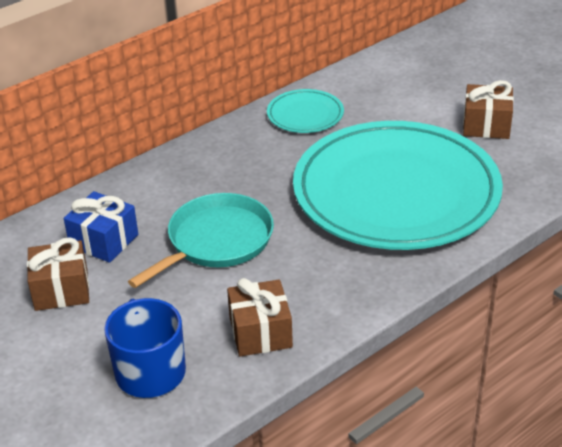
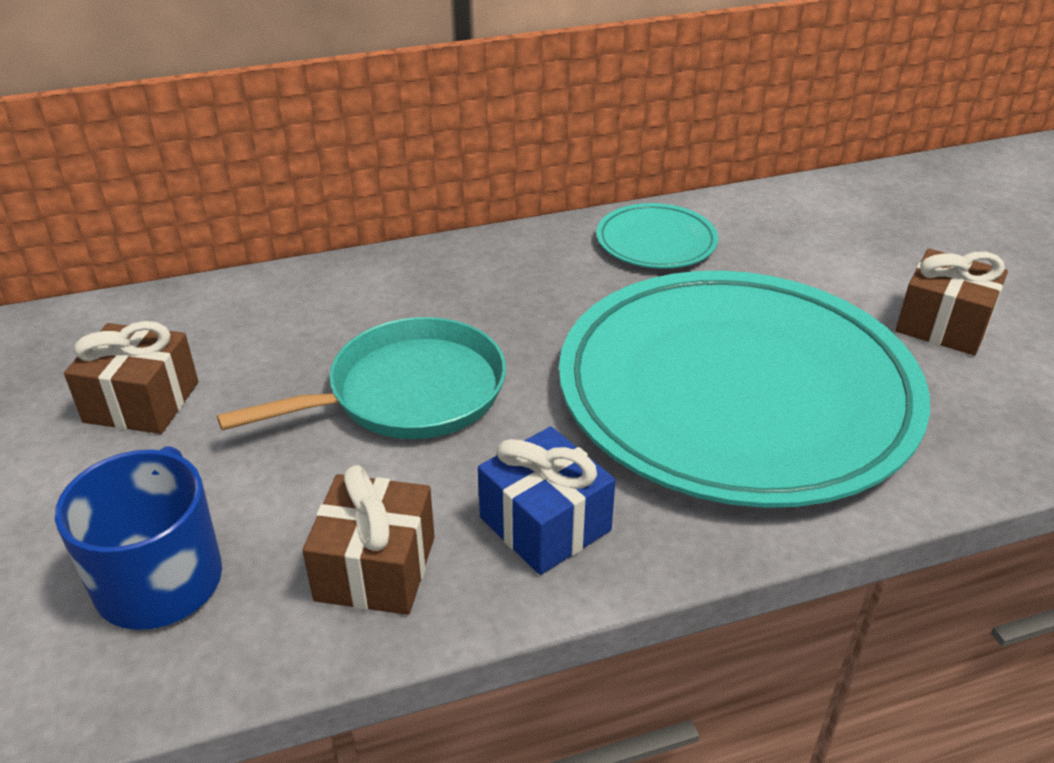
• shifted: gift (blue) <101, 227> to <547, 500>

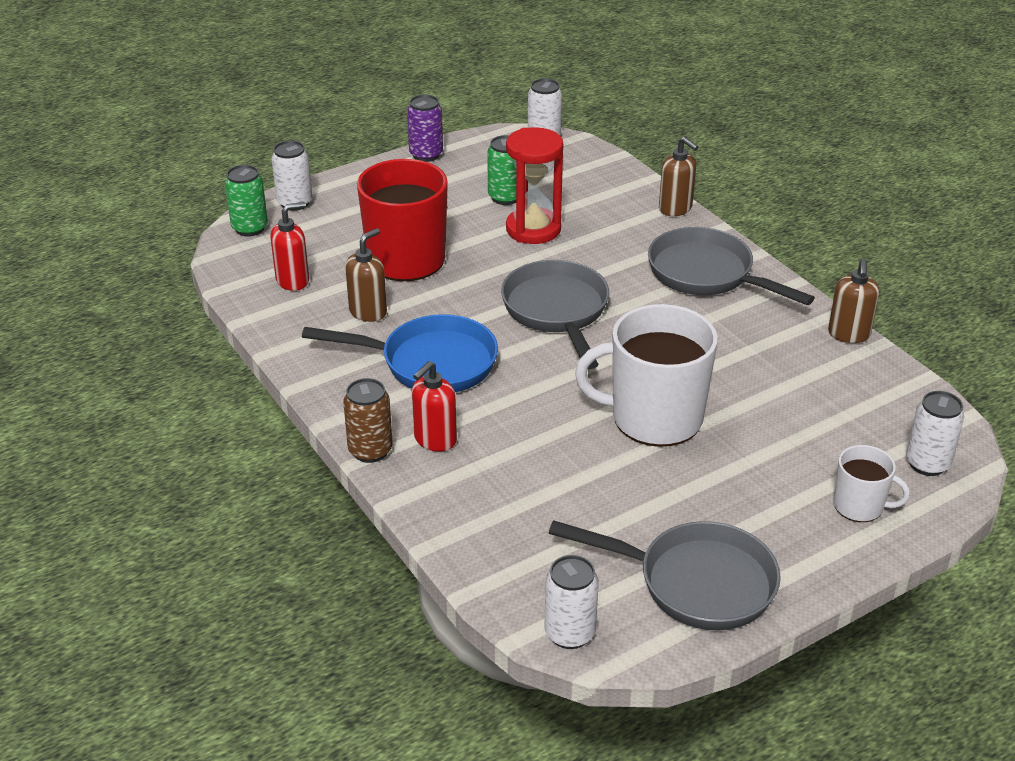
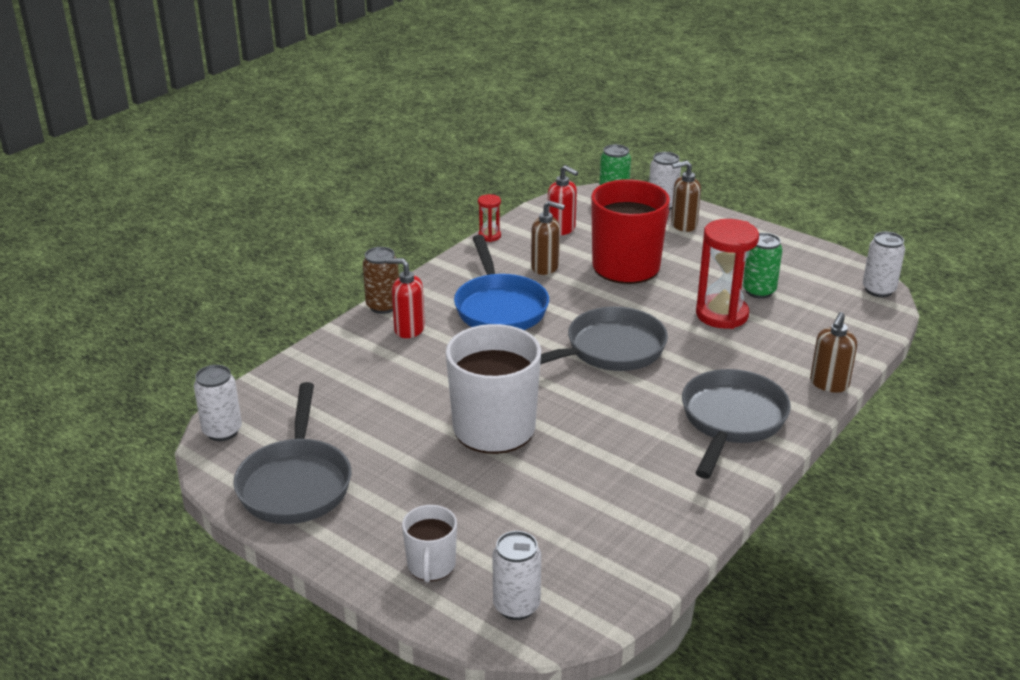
• gone: can (purple) <425, 128>
• shifted: soap dispenser (brown) <853, 301> to <686, 196>
• new: hourglass (red) <489, 218>

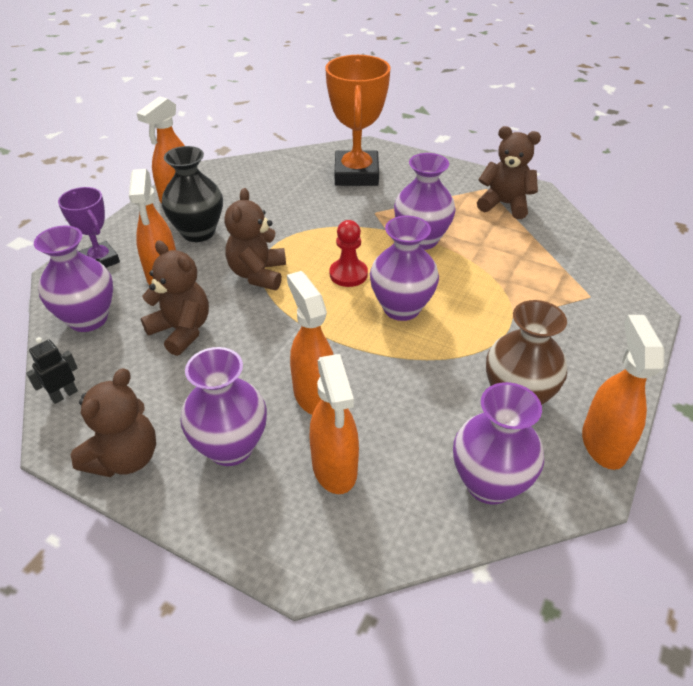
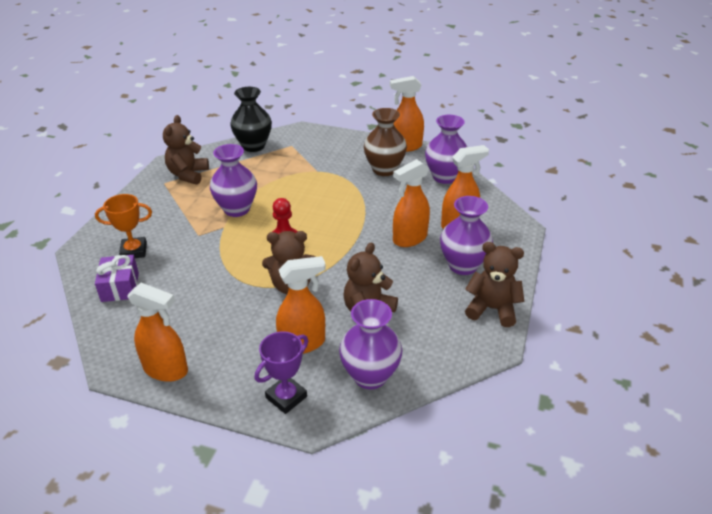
• scaled: trophy (orange) <358, 120> = <123, 226> x0.58
• shifted: vase (black) <192, 194> to <251, 119>
• gone: vase (purple) <404, 268>
• gone: robot (black) <52, 370>
• new: gift (purple) <117, 278>

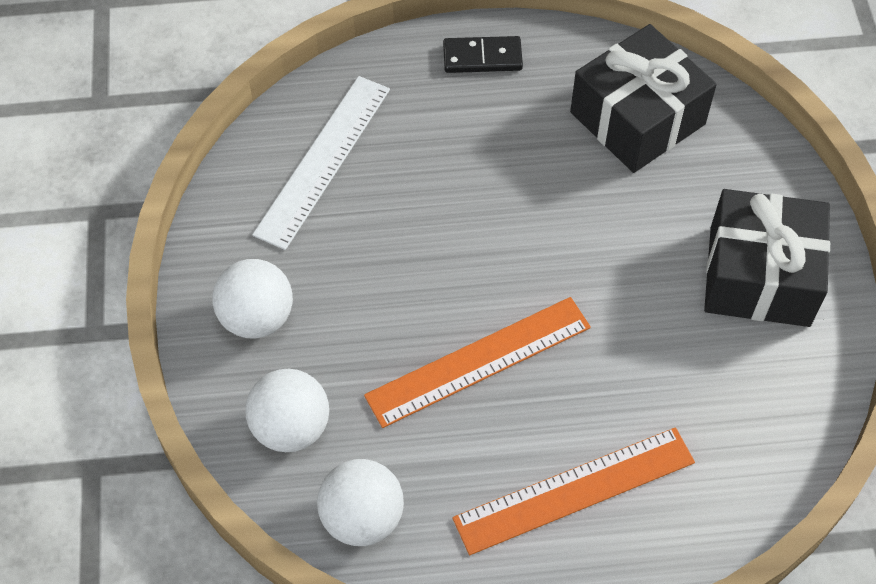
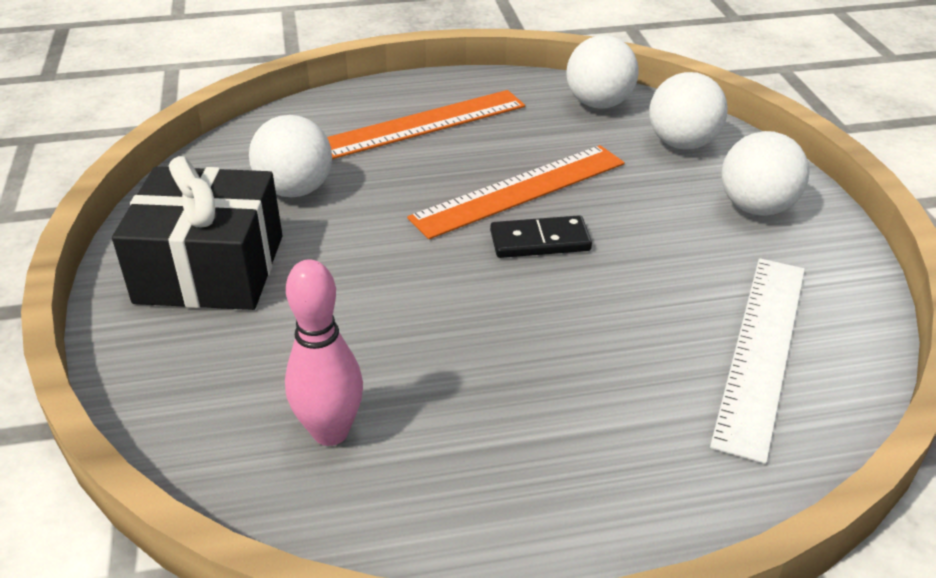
• swapped: gift (black) <643, 98> to bowling pin (pink) <324, 352>
• shifted: domino (black) <483, 54> to <541, 236>
• new: ball (white) <290, 156>

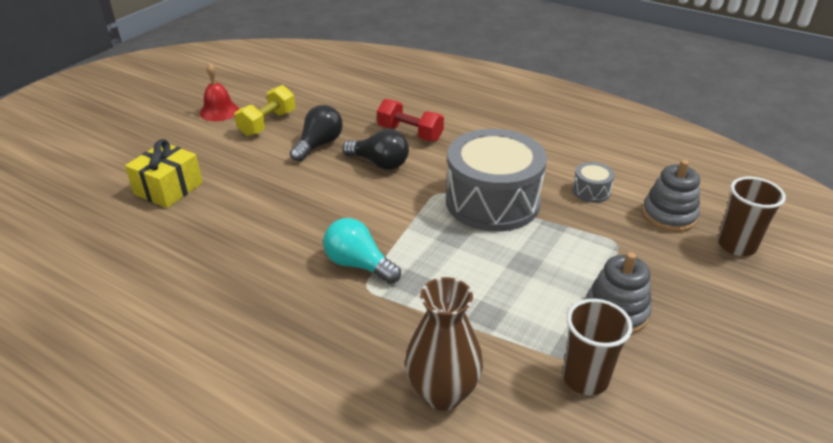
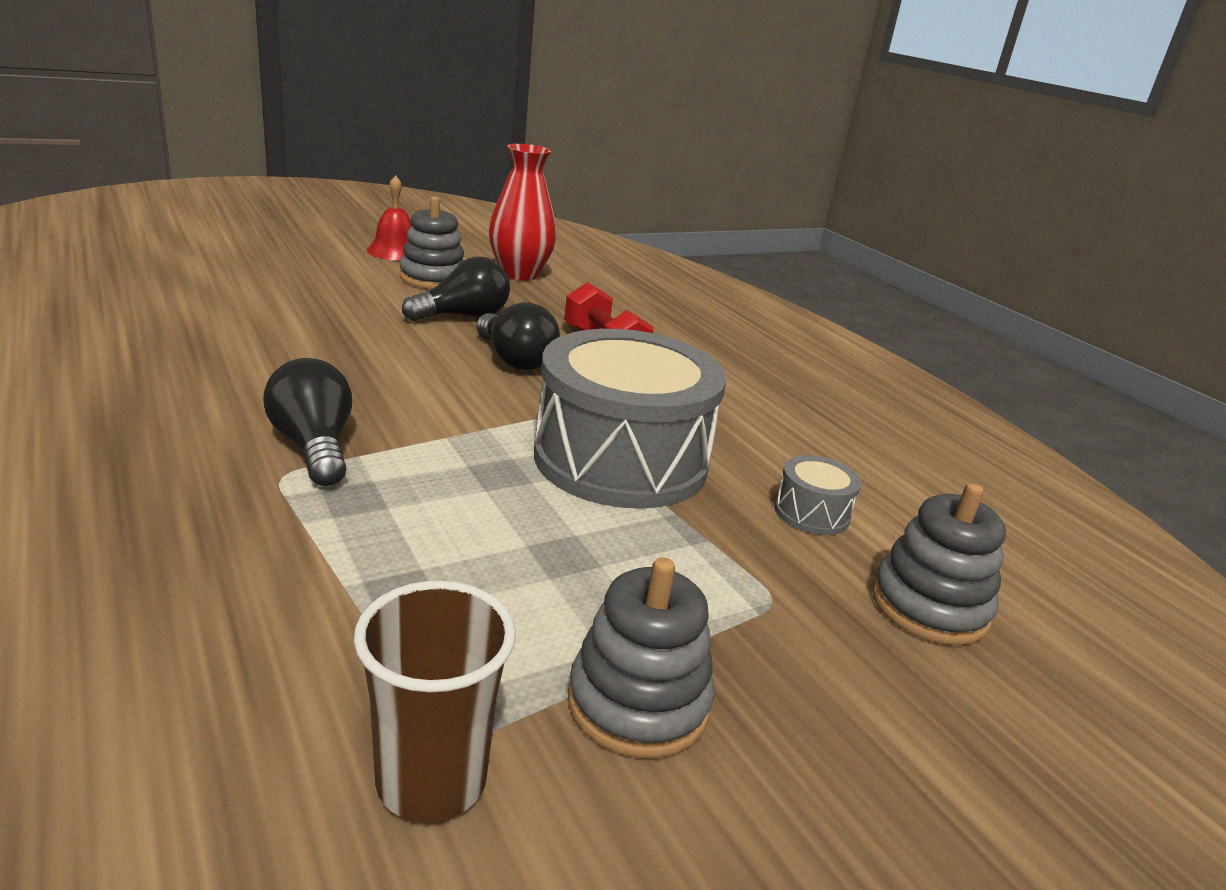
• swapped: dumbbell (yellow) <265, 110> to stacking toy (grey) <431, 243>
• gone: gift (yellow) <164, 173>
• gone: cup (brown) <752, 216>
• repainted: light bulb (turquoise) <362, 251> to light bulb (black) <307, 422>
• gone: vase (brown) <444, 343>
• new: vase (red) <522, 212>

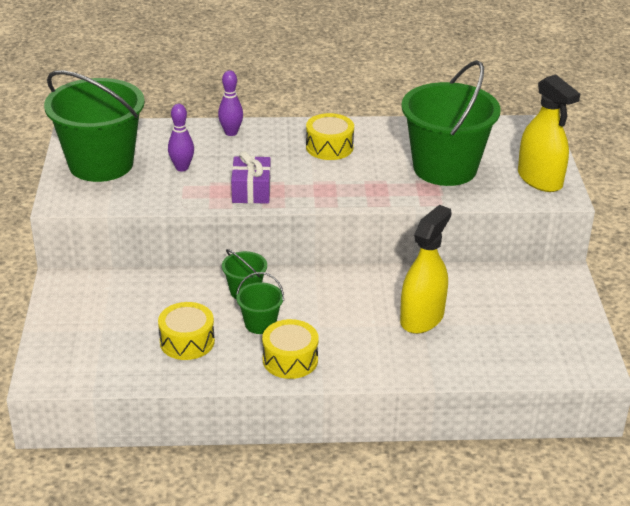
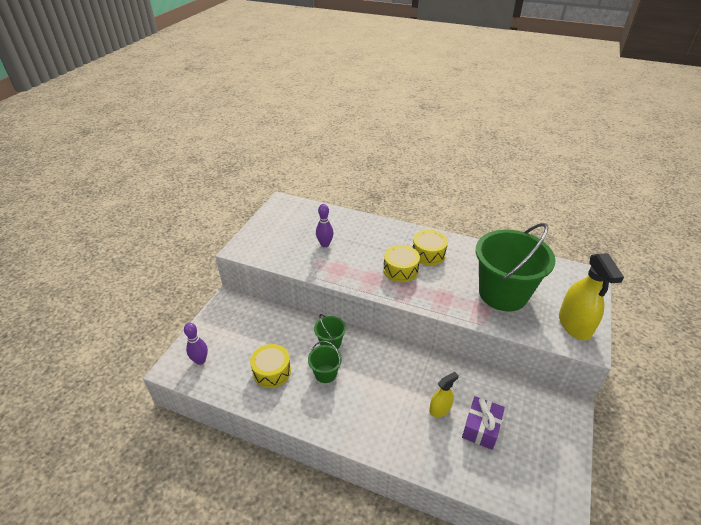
• gone: bucket (green) <94, 126>
• shifted: bowling pin (purple) <230, 103> to <196, 344>
• shifted: gift (purple) <251, 177> to <483, 423>
• scaled: spray bottle (yellow) <426, 269> = <444, 394> x0.55
• shifted: drum (yellow) <290, 349> to <401, 263>

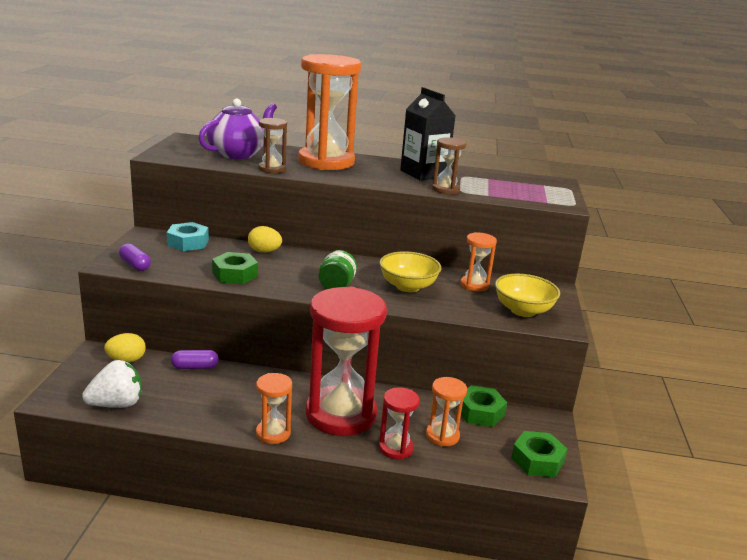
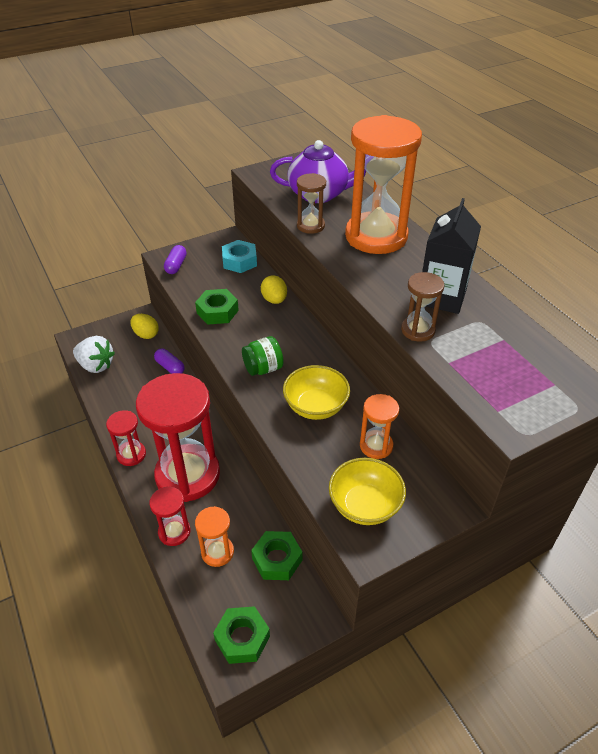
• repainted: hourglass (orange) <274, 408> to hourglass (red) <126, 438>

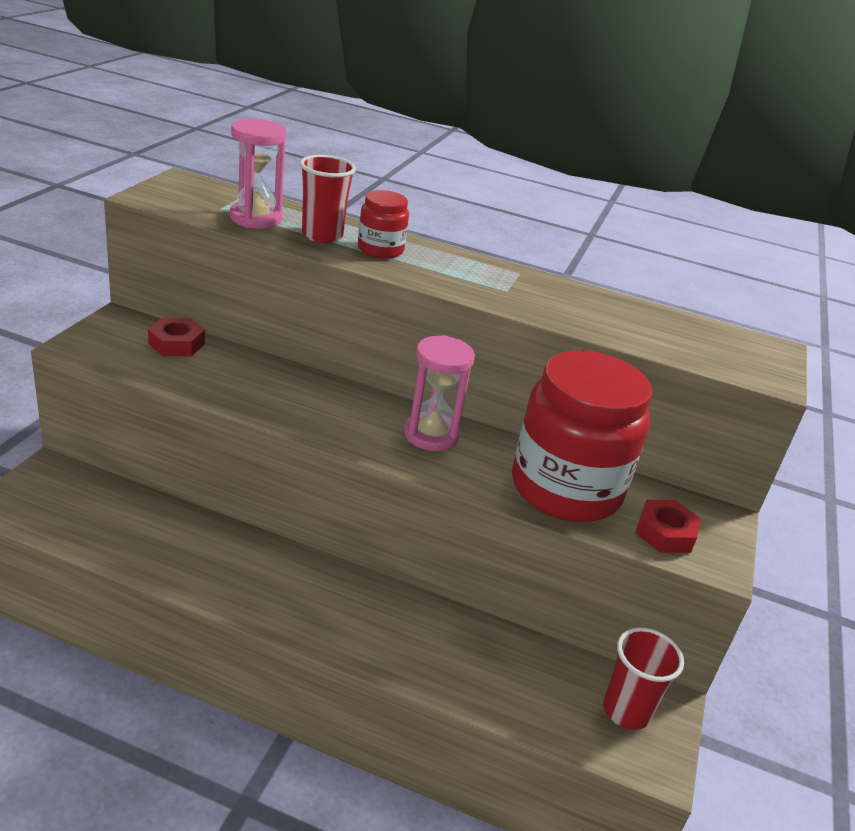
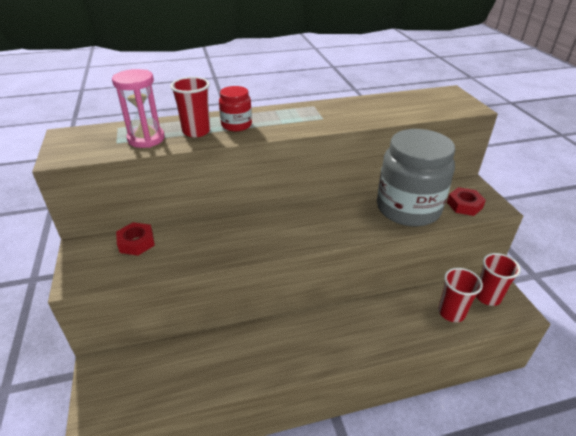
• gone: hourglass (pink) <439, 393>
• repainted: jar (red) <582, 436> to jar (grey) <416, 177>
• new: cup (red) <460, 295>

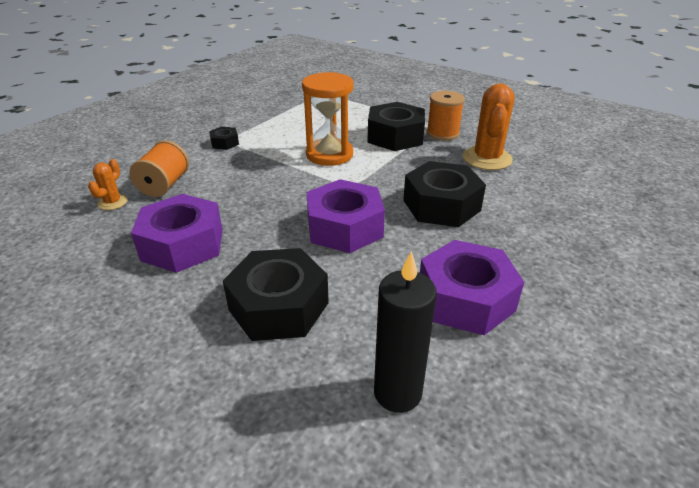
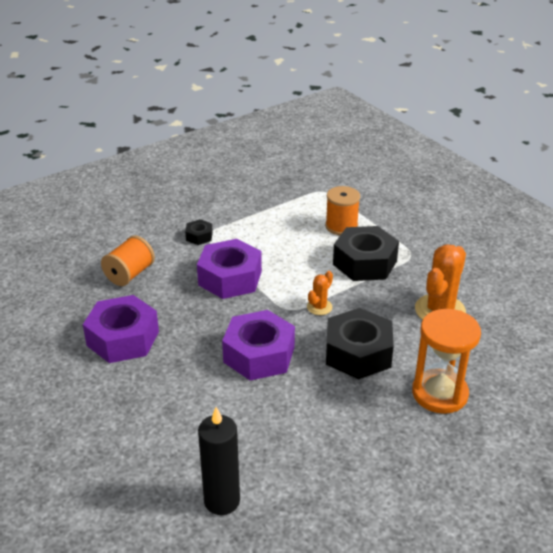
• shifted: hourglass (orange) <328, 119> to <446, 361>
• shifted: spool (orange) <446, 115> to <342, 210>
• shifted: cactus (orange) <108, 184> to <320, 293>
• shifted: nut (purple) <472, 287> to <229, 269>
• gone: nut (black) <276, 294>

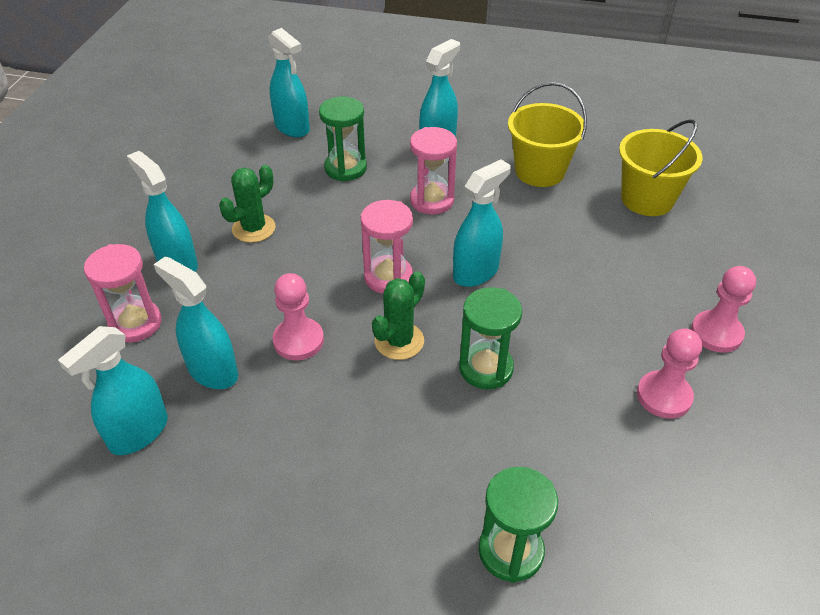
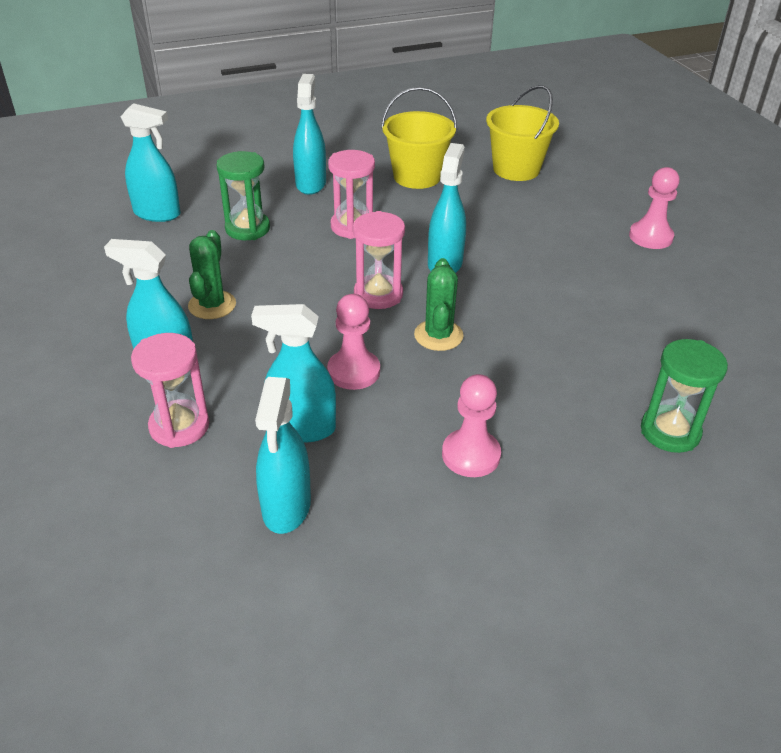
• gone: hourglass (green) <490, 338>
• shifted: pawn (pink) <669, 373> to <471, 425>

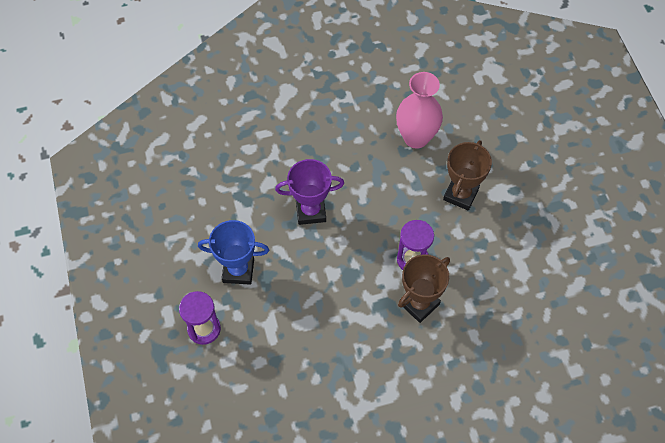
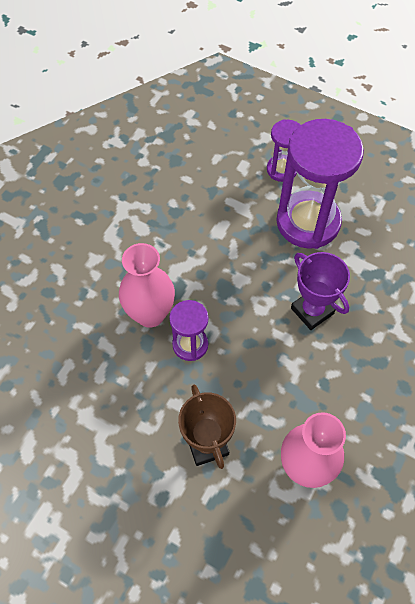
• rotated: trophy (purple) <309, 192> = <320, 291> 75 degrees counterclockwise
• swapped: trophy (blue) <233, 252> to hourglass (purple) <320, 184>
• swapped: trophy (brown) <424, 288> to vase (pink) <147, 285>

